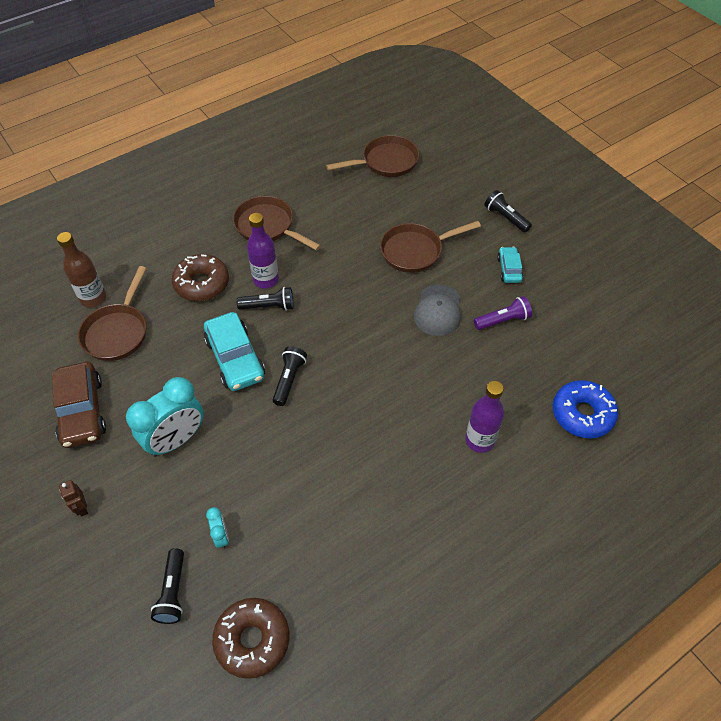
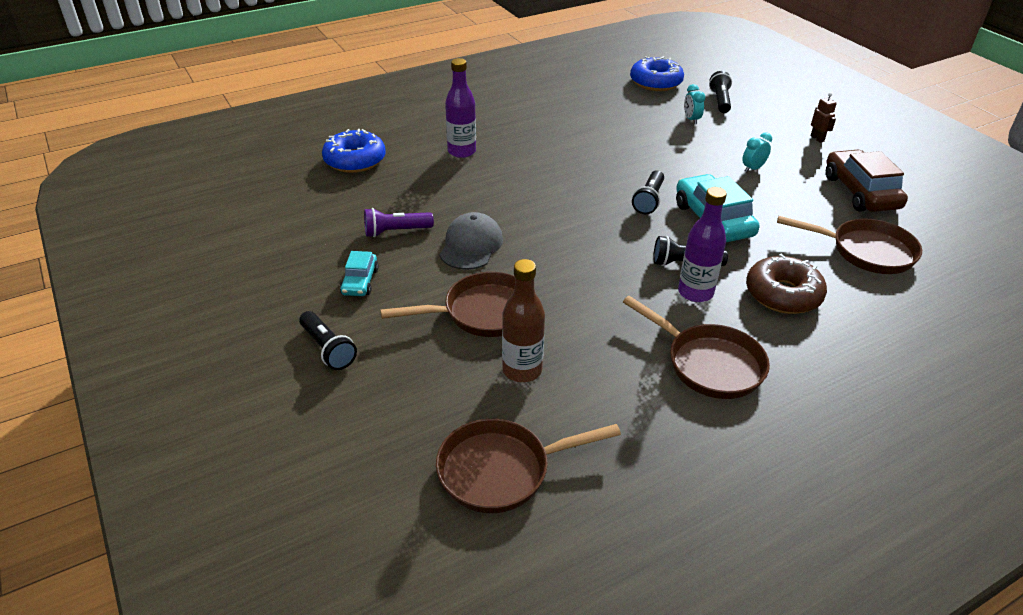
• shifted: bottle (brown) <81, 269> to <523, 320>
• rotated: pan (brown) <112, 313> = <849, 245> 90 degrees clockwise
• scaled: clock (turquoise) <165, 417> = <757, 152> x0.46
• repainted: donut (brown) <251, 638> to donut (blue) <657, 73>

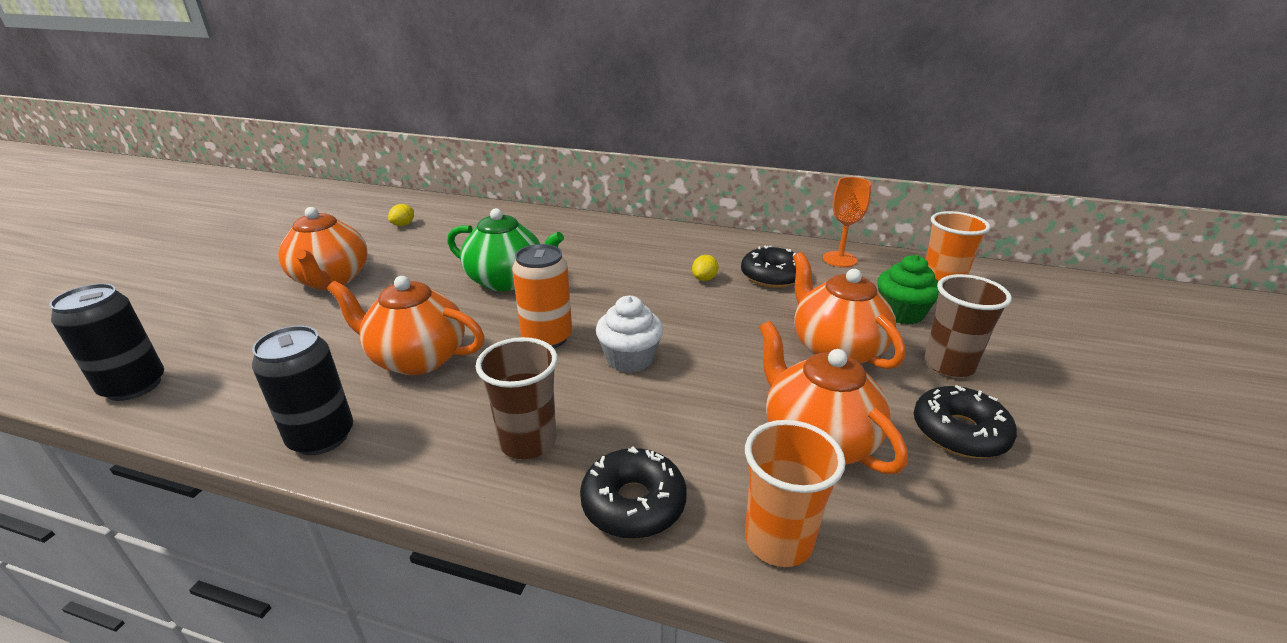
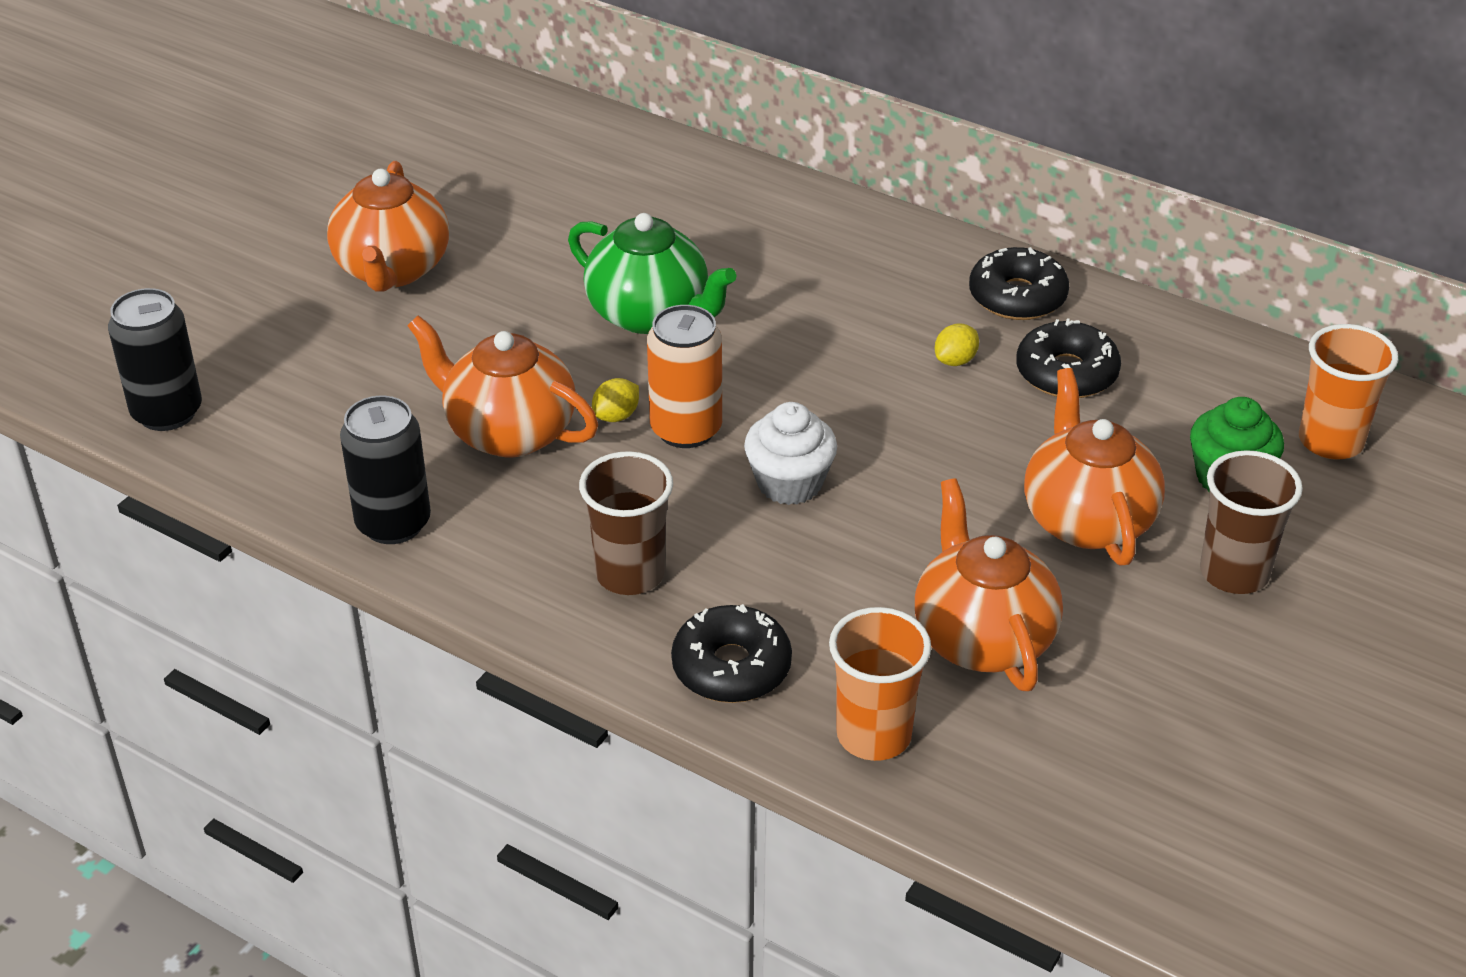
• gone: goblet (orange) <847, 222>
• shifted: lemon (yellow) <401, 215> to <615, 400>
• shifted: donut (black) <965, 421> to <1019, 283>

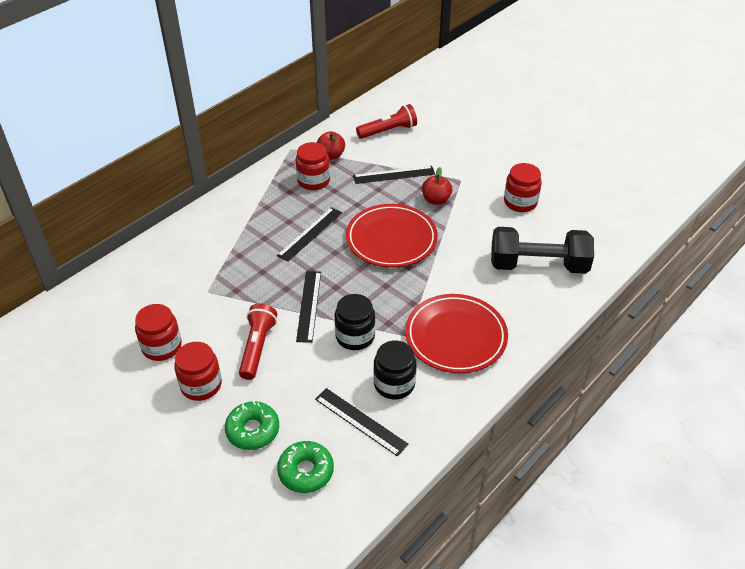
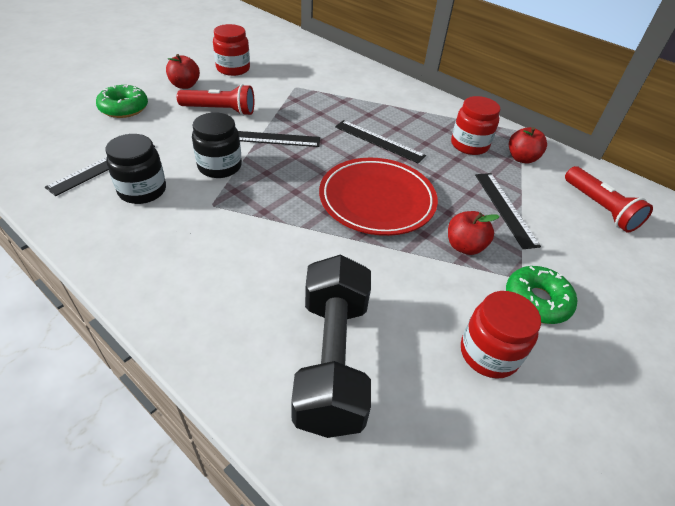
• gone: plate (red) <456, 333>
• swapped: jar (red) <198, 371> to apple (red) <183, 71>
• shifted: donut (green) <305, 467> to <541, 295>

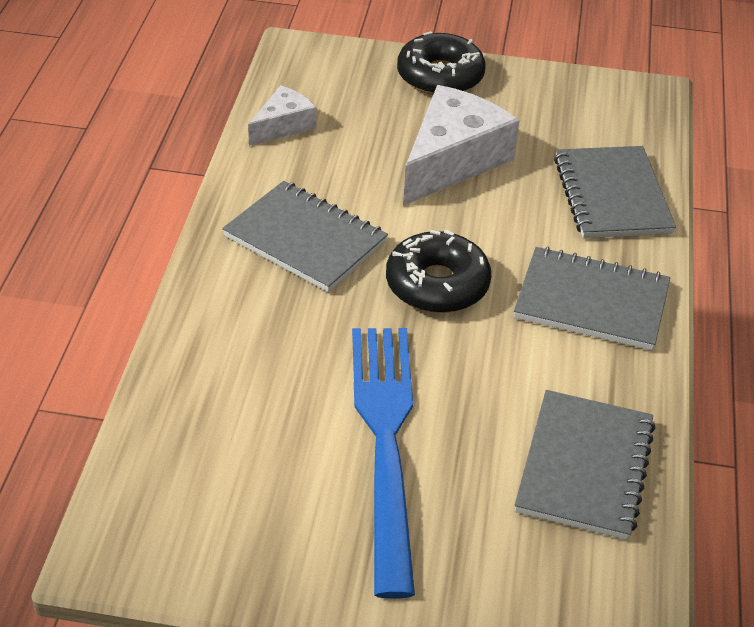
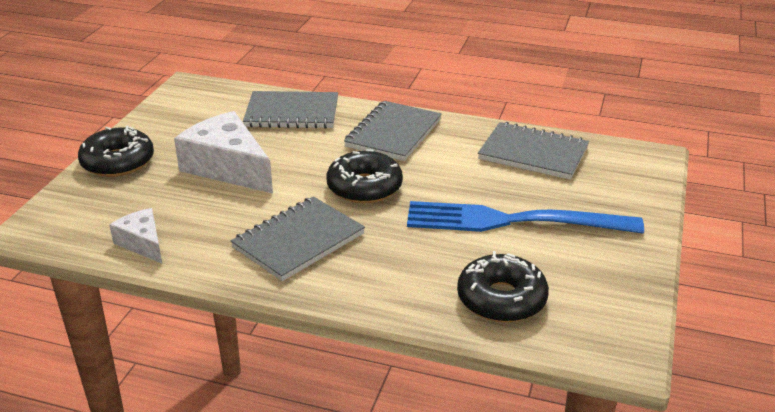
• new: donut (black) <503, 286>

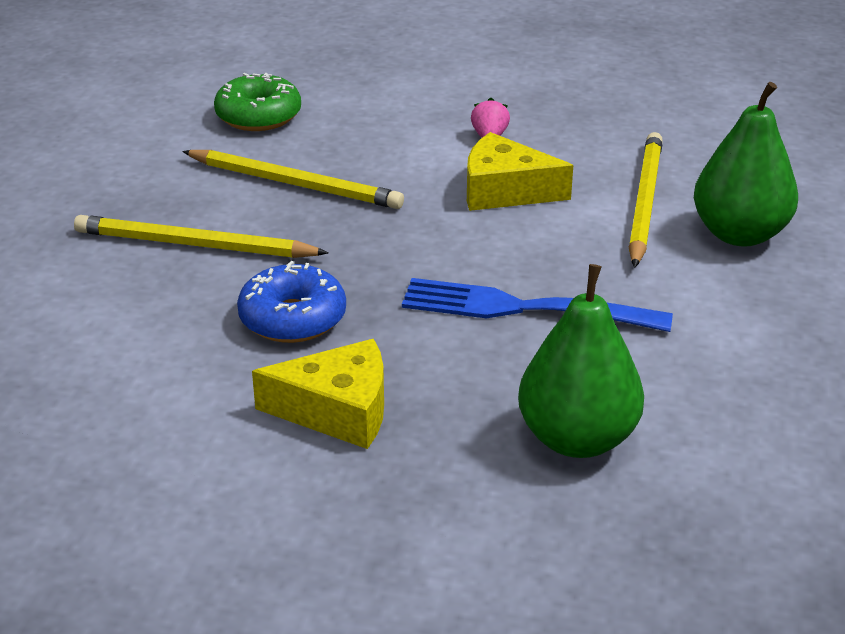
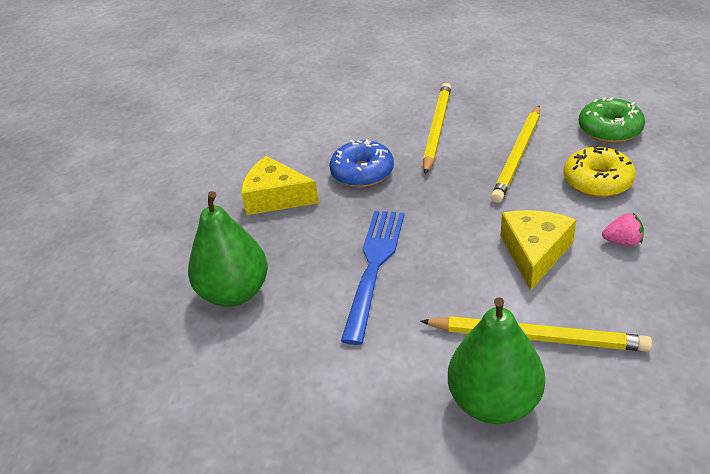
• rotated: cheese (yellow) <318, 394> = <280, 185> 105 degrees clockwise
• new: donut (yellow) <599, 171>

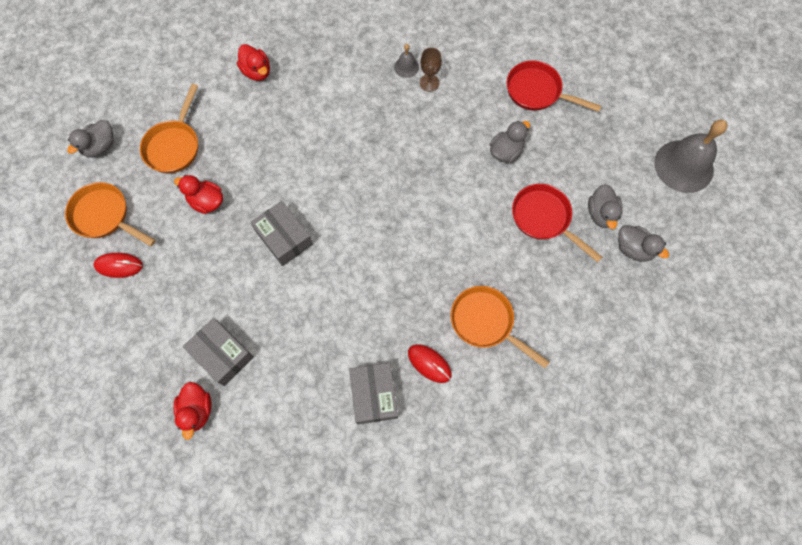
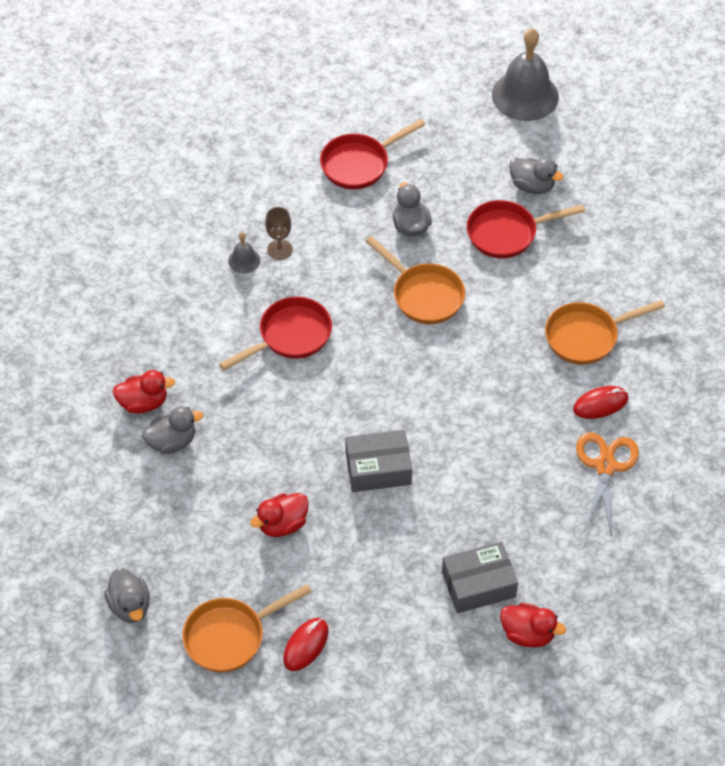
• shifted: pan (orange) <169, 128> to <415, 280>
• shifted: duck (grey) <643, 243> to <172, 430>
• swapped: box (grey) <373, 393> to scissors (orange) <607, 484>
• new: pan (red) <275, 333>

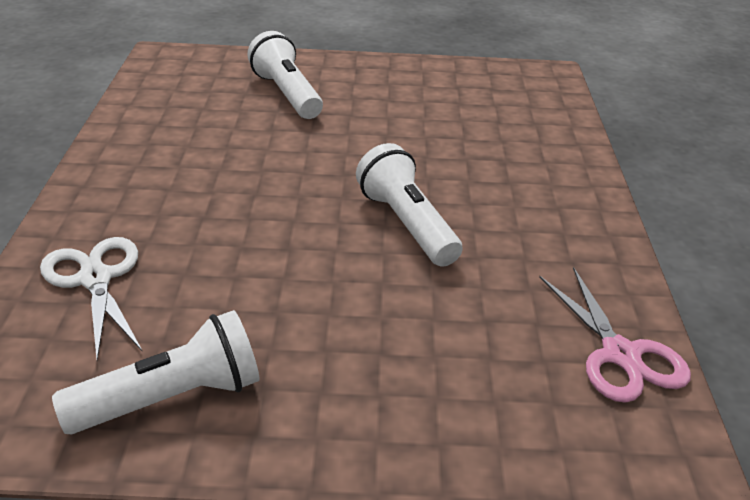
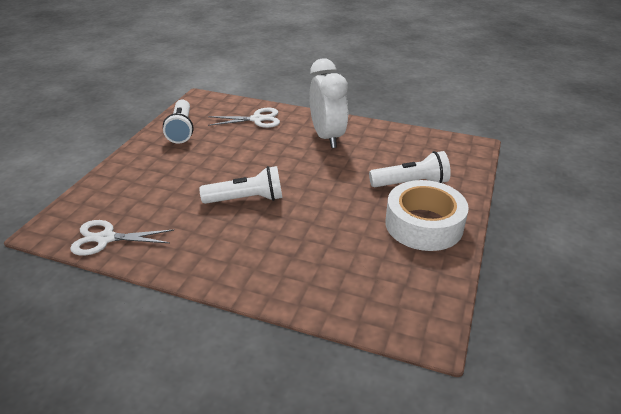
• repainted: scissors (pink) <615, 335> to scissors (white) <122, 238>
• new: clock (white) <328, 103>
• new: tape (white) <427, 215>

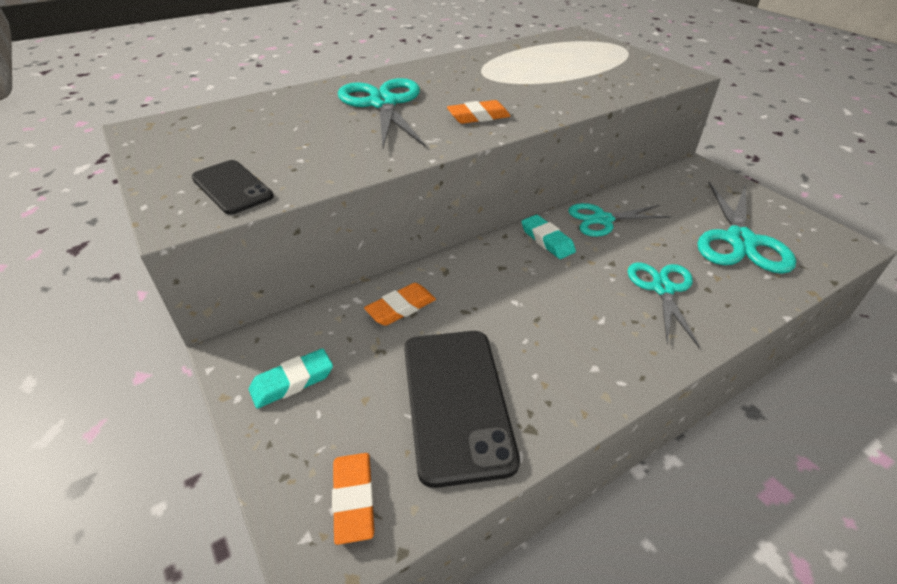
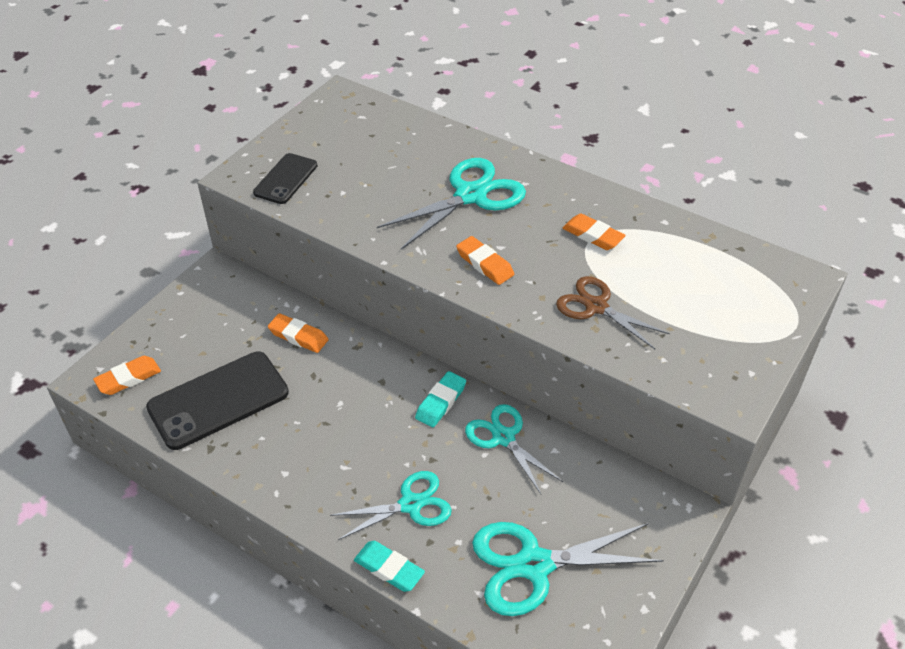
• shifted: eraser (turquoise) <291, 378> to <389, 566>
• new: eraser (orange) <594, 232>
• new: scissors (brown) <613, 312>

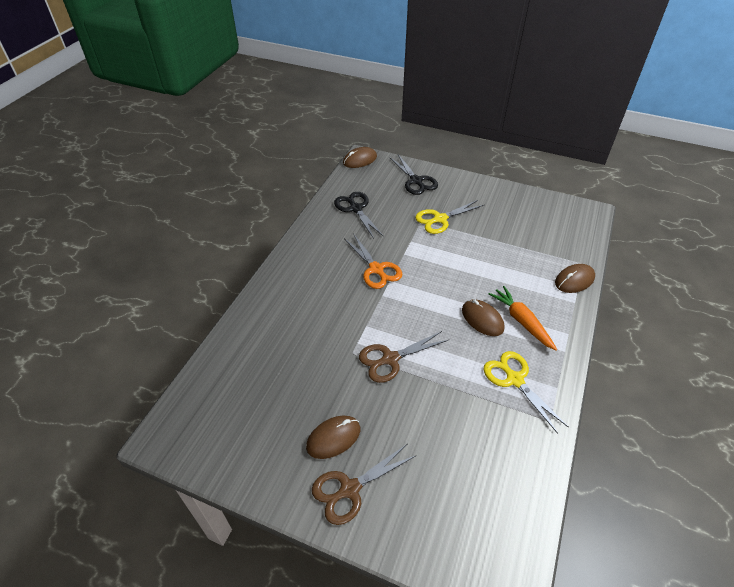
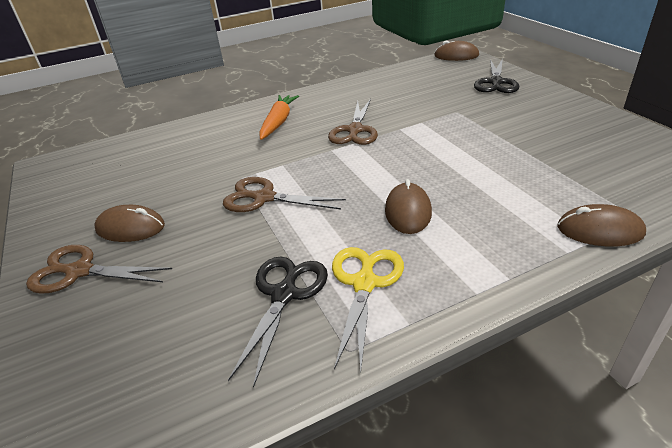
• shifted: scissors (black) <359, 215> to <278, 322>
• gone: scissors (yellow) <449, 217>
• repainted: scissors (orange) <373, 261> to scissors (brown) <353, 122>
• shifted: carrot (orange) <523, 318> to <279, 117>

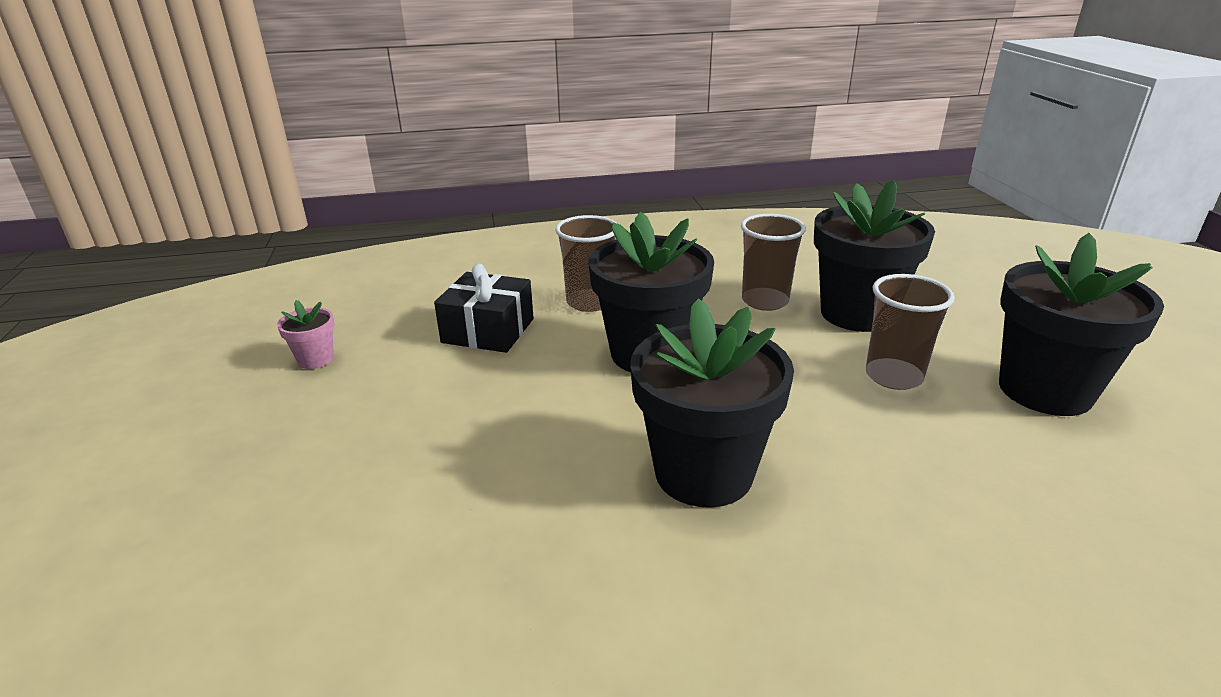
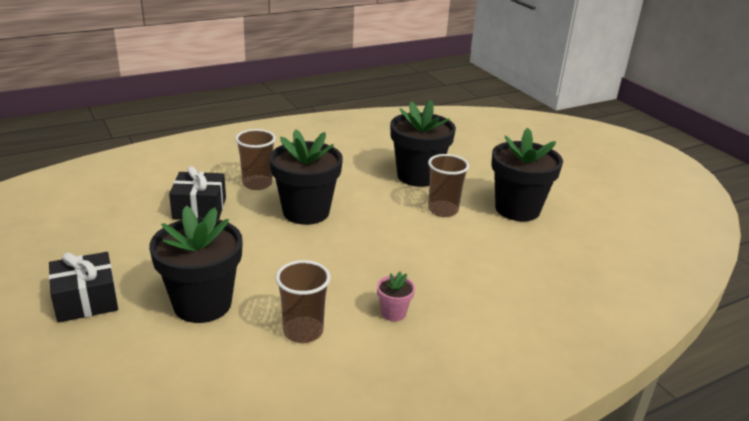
• shifted: cup (brown) <773, 262> to <303, 301>
• shifted: flower pot (black) <712, 403> to <196, 264>
• shifted: flower pot (pink) <306, 334> to <396, 296>
• new: gift (black) <83, 287>

